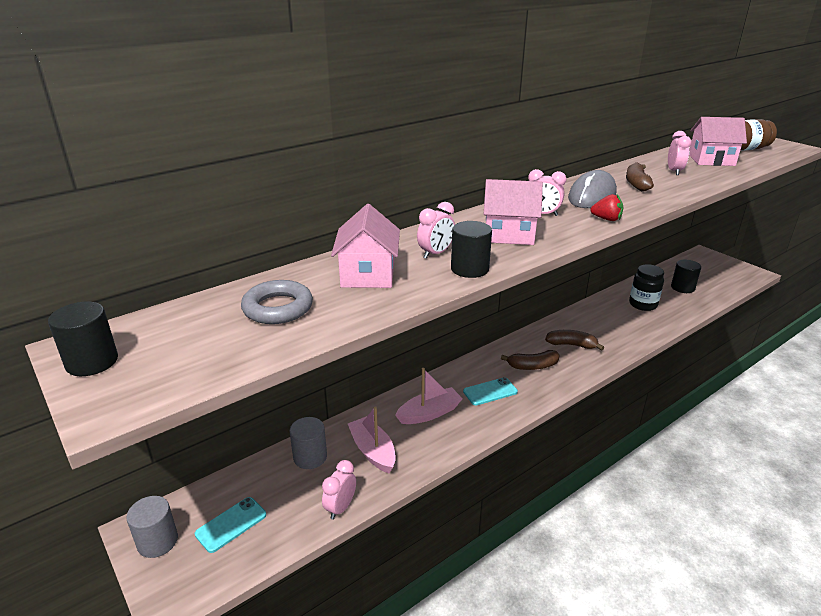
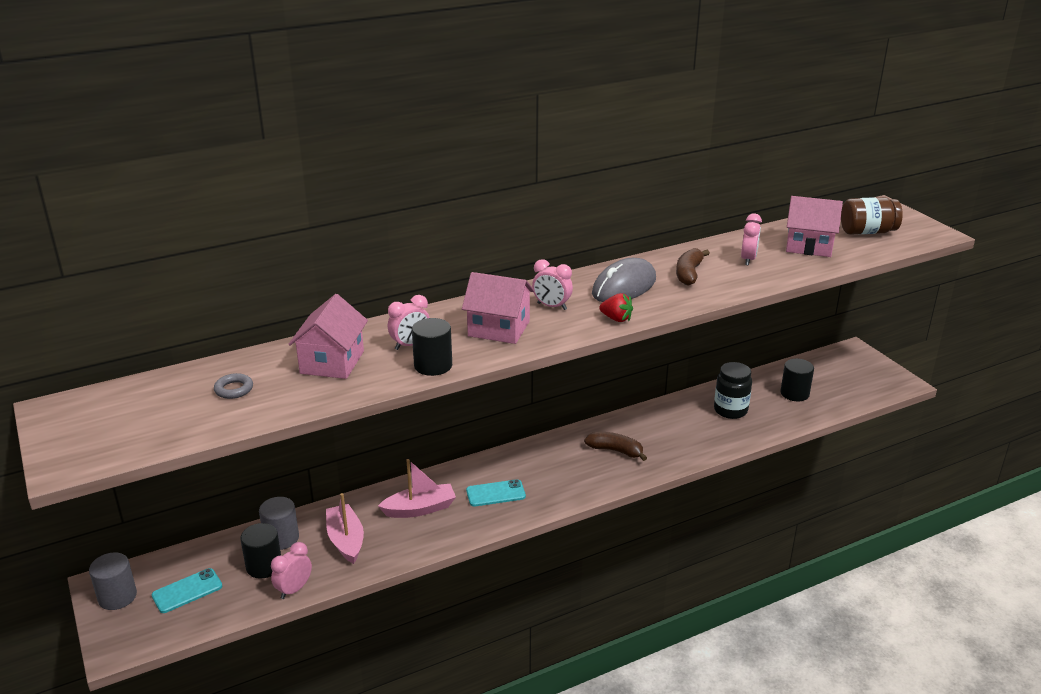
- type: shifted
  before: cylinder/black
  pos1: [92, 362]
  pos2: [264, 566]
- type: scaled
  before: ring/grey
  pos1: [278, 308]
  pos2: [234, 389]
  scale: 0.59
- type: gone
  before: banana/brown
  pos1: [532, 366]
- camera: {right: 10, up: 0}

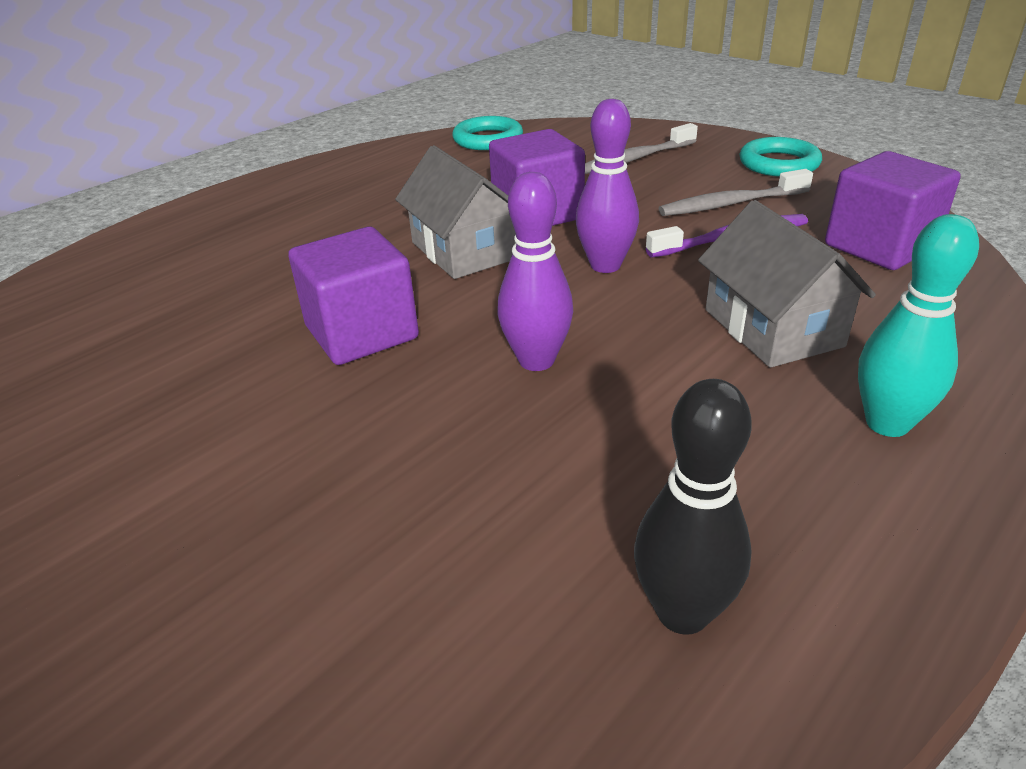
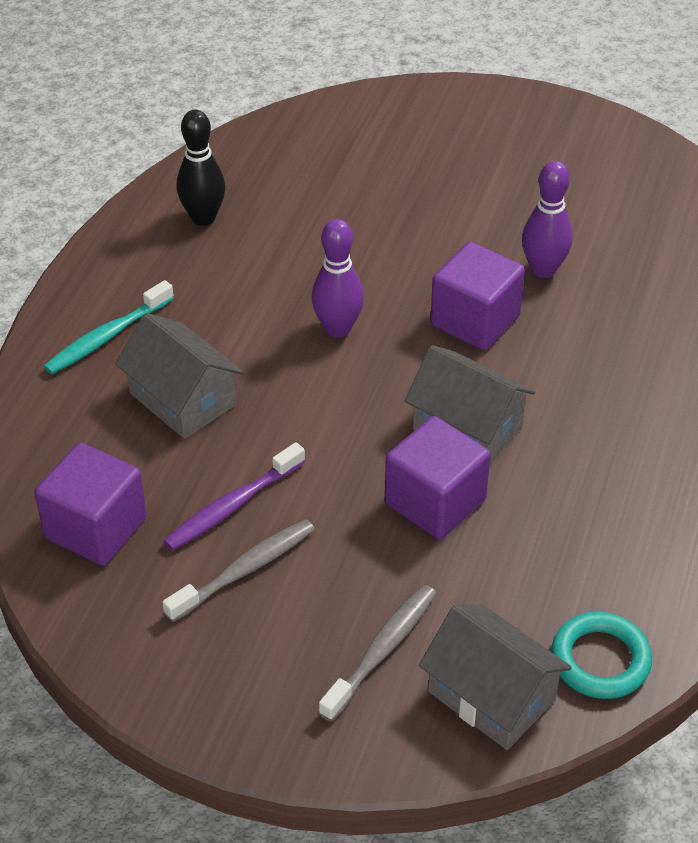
- type: shifted
  before: bowling pin/purple
  pos1: [605, 265]
  pos2: [543, 270]
- type: gone
  before: ring/turquoise
  pos1: [779, 164]
- type: swapped
  before: bowling pin/turquoise
  after: toothbrush/turquoise
  pos1: [887, 423]
  pos2: [107, 337]
- type: new
  after: house/grey
  pos2: [491, 696]
- camera: {right: 155, up: 10}

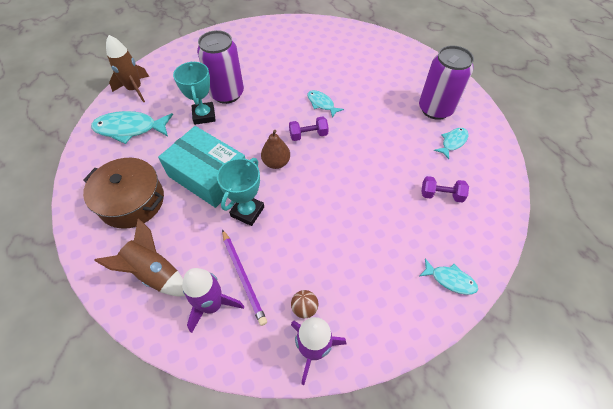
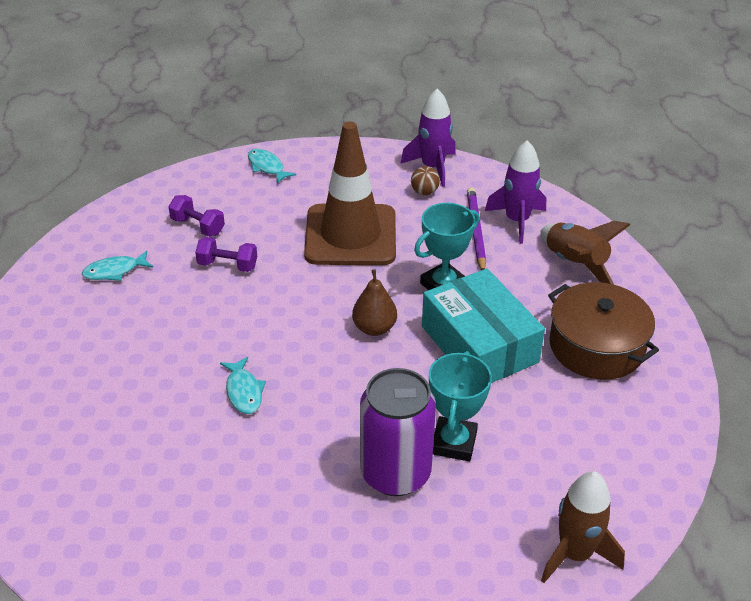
- type: gone
  before: fish/turquoise
  pos1: [130, 129]
- type: shifted
  before: dumbbell/purple
  pos1: [308, 135]
  pos2: [227, 265]
- type: gone
  before: can/purple
  pos1: [435, 109]
- type: new
  after: traffic cone/brown
  pos2: [350, 235]
- camera: {right: -155, up: -15}

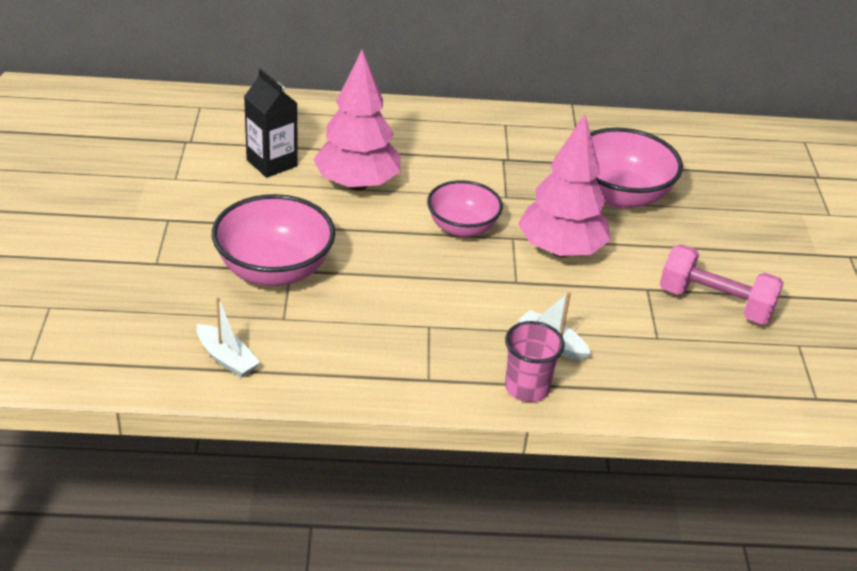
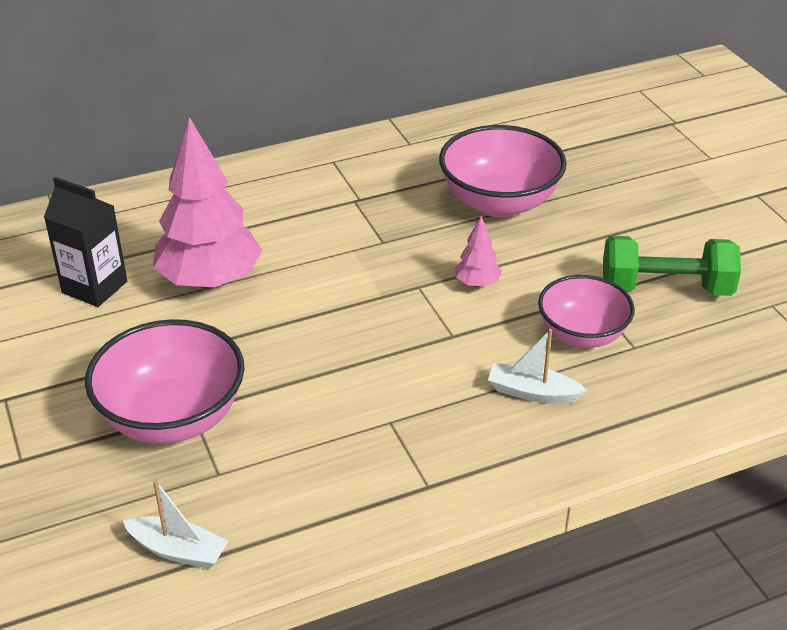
- type: shifted
  before: bowl/pink
  pos1: [462, 228]
  pos2: [582, 335]
- type: gone
  before: cup/pink
  pos1: [527, 388]
- type: scaled
  before: tree/pink
  pos1: [561, 250]
  pos2: [477, 283]
  scale: 0.44
- type: repainted
  before: dumbbell/pink
  after: dumbbell/green
  pos1: [715, 303]
  pos2: [666, 288]
- camera: {right: -20, up: 0}

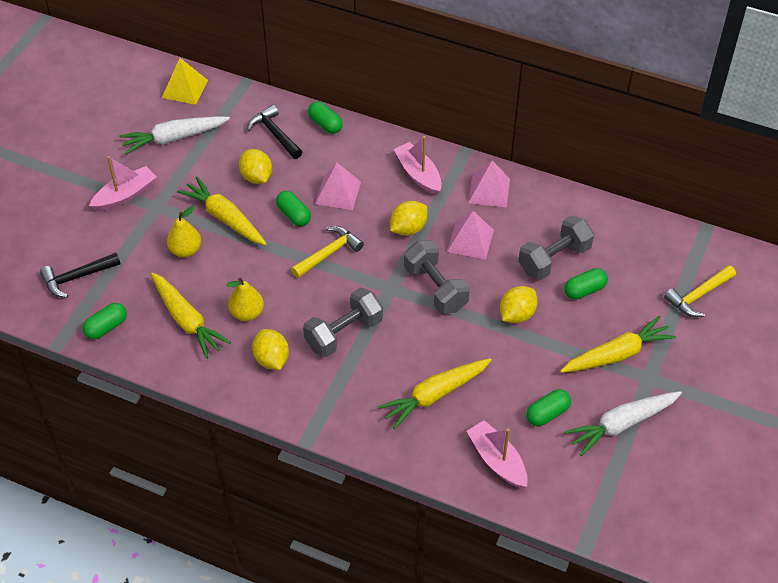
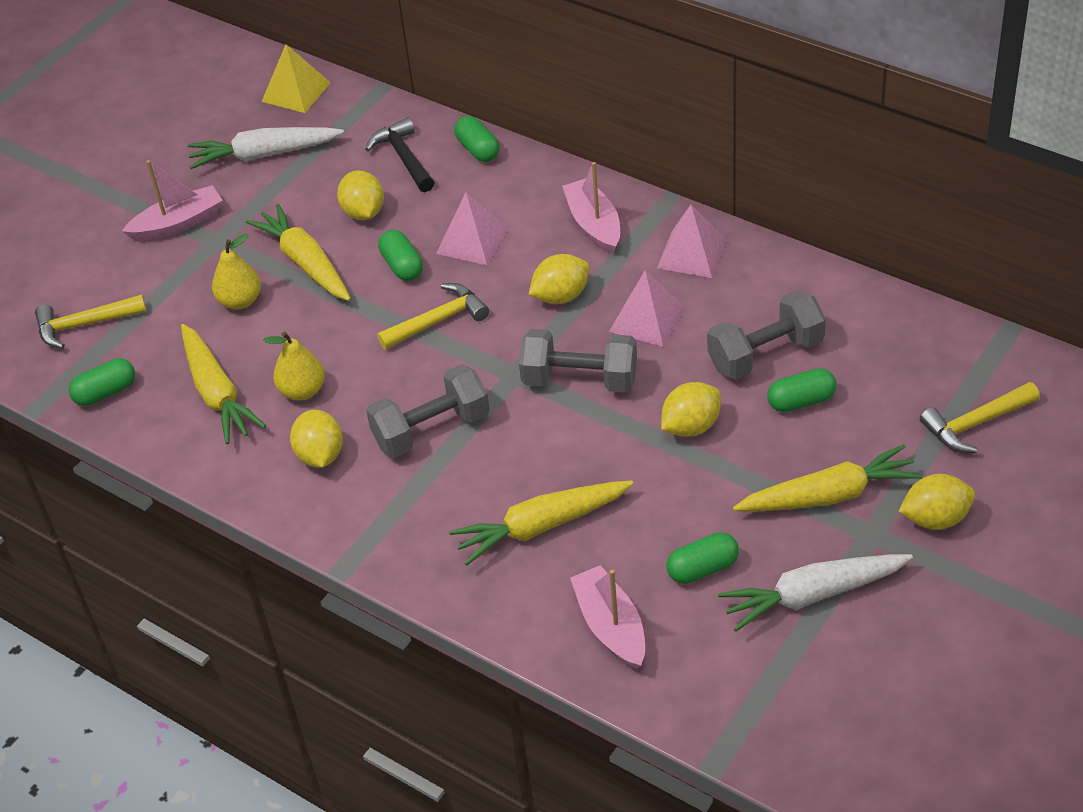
- type: repainted
  before: hammer/black
  after: hammer/yellow
  pos1: [76, 278]
  pos2: [84, 325]
- type: rotated
  before: dumbbell/grey
  pos1: [435, 288]
  pos2: [580, 380]
  turn: -60
- type: new
  after: lemon/yellow
  pos2: [935, 519]
- camera: {right: 15, up: -5}

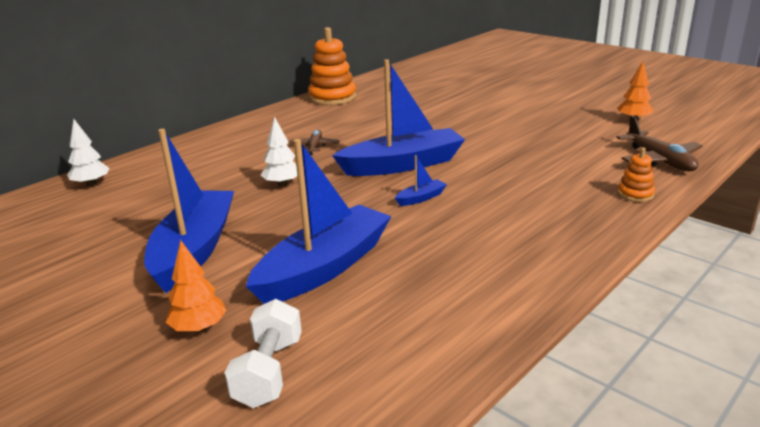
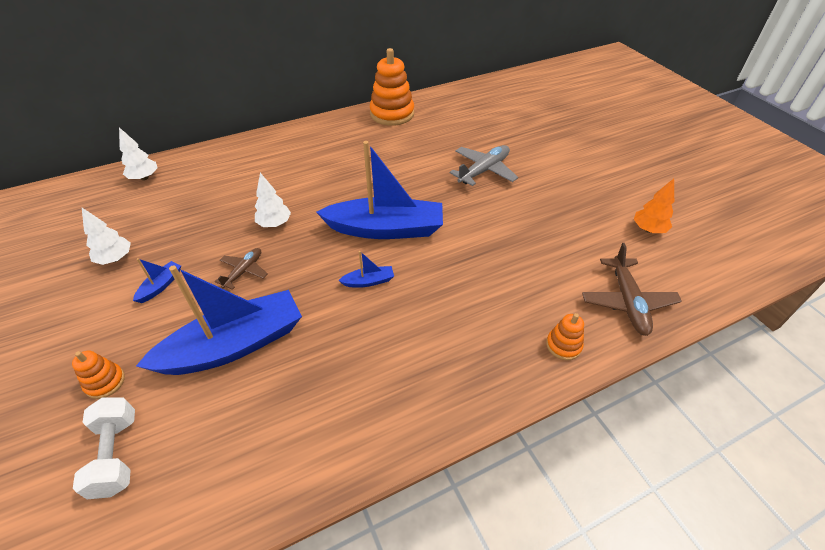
- type: scaled
  before: boat/blue
  pos1: [194, 250]
  pos2: [161, 286]
  scale: 0.4
- type: swapped
  before: tree/orange
  after: stacking toy/orange
  pos1: [199, 328]
  pos2: [105, 382]
- type: rotated
  before: dumbbell/white
  pos1: [269, 371]
  pos2: [116, 454]
  turn: -45
- type: shifted
  before: plane/brown
  pos1: [314, 147]
  pos2: [244, 271]
- type: new
  after: tree/white
  pos2: [115, 259]
- type: new
  after: plane/grey
  pos2: [484, 170]
- camera: {right: 20, up: 20}

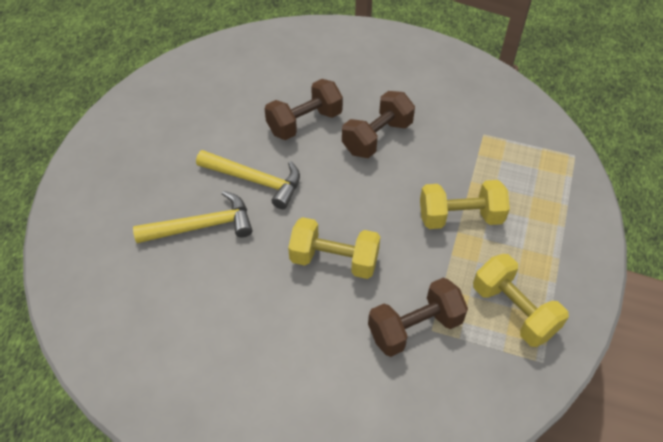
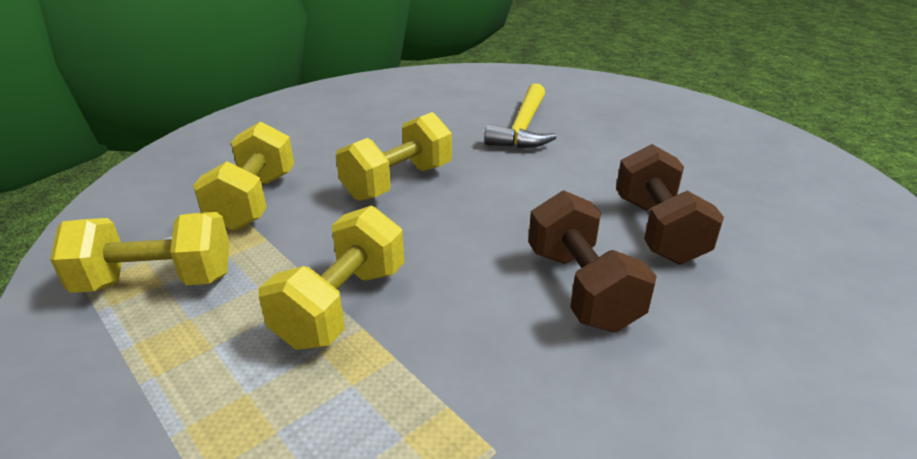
- type: gone
  before: hammer/yellow
  pos1: [255, 181]
- type: repainted
  before: dumbbell/brown
  after: dumbbell/yellow
  pos1: [414, 327]
  pos2: [254, 201]
- camera: {right: 120, up: -20}

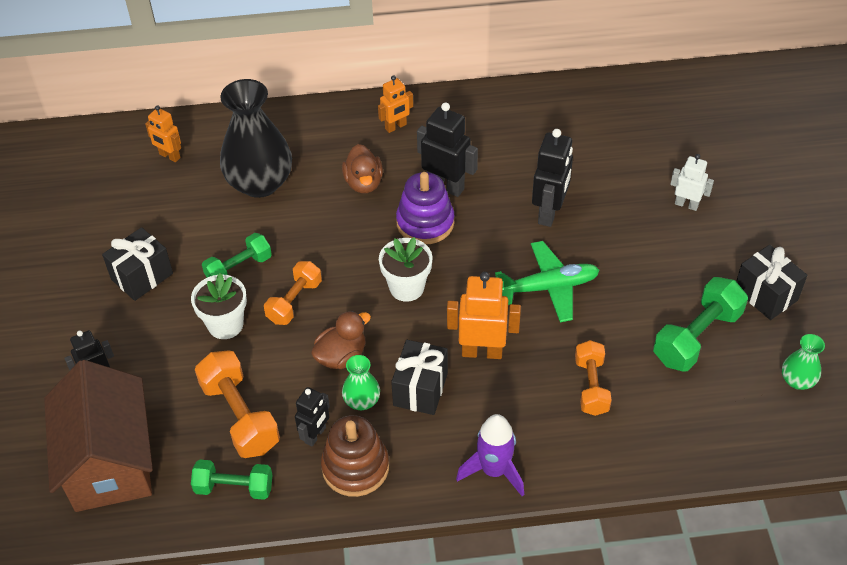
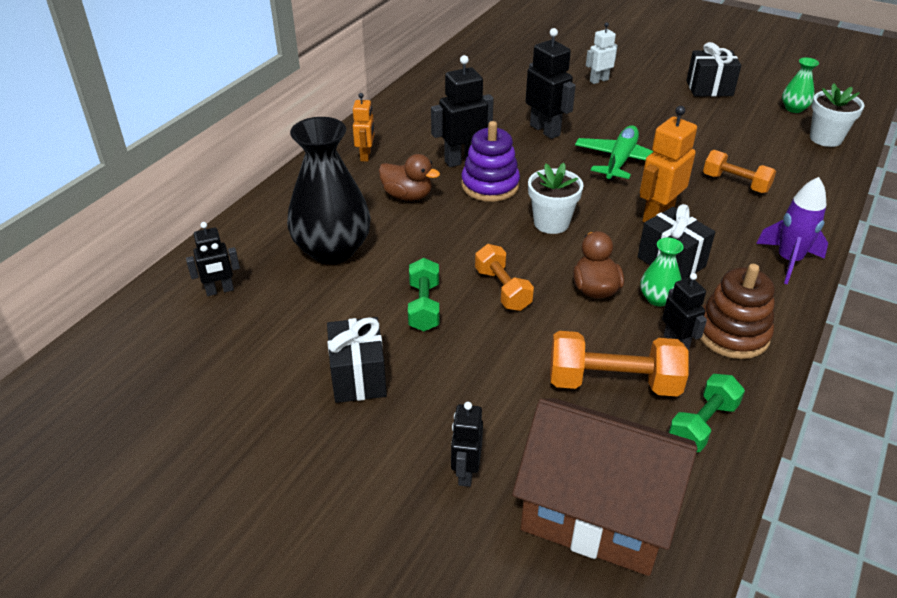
- type: repainted
  before: robot/orange
  after: robot/black
  pos1: [169, 156]
  pos2: [220, 290]
- type: shifted
  before: flower pot/white
  pos1: [225, 325]
  pos2: [825, 138]
- type: gone
  before: dumbbell/green
  pos1: [697, 337]
- camera: {right: -55, up: -10}

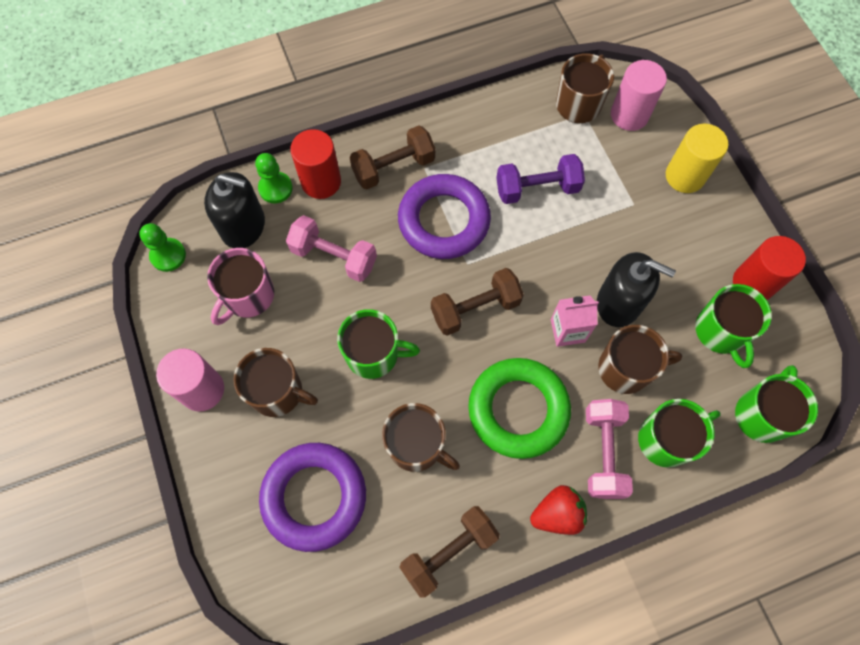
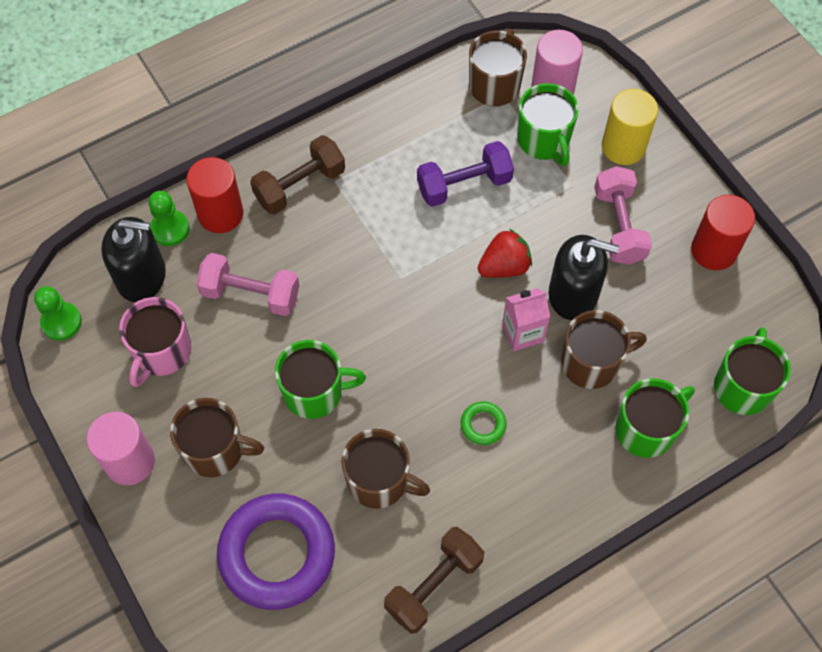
- type: gone
  before: ring/purple
  pos1: [444, 221]
- type: gone
  before: dumbbell/brown
  pos1: [475, 309]
- type: scaled
  before: ring/green
  pos1: [518, 409]
  pos2: [483, 424]
  scale: 0.41
- type: shifted
  before: strawberry/red
  pos1: [557, 514]
  pos2: [504, 266]
- type: shifted
  before: dumbbell/pink
  pos1: [603, 452]
  pos2: [619, 226]
- type: shifted
  before: mug/green
  pos1: [720, 331]
  pos2: [544, 140]
- camera: {right: -10, up: -5}

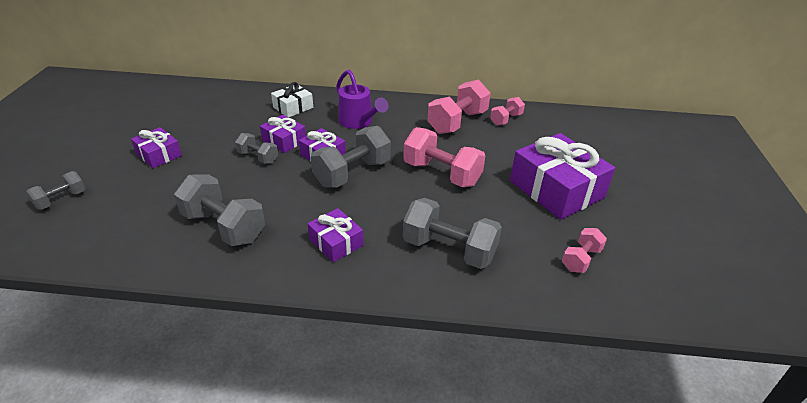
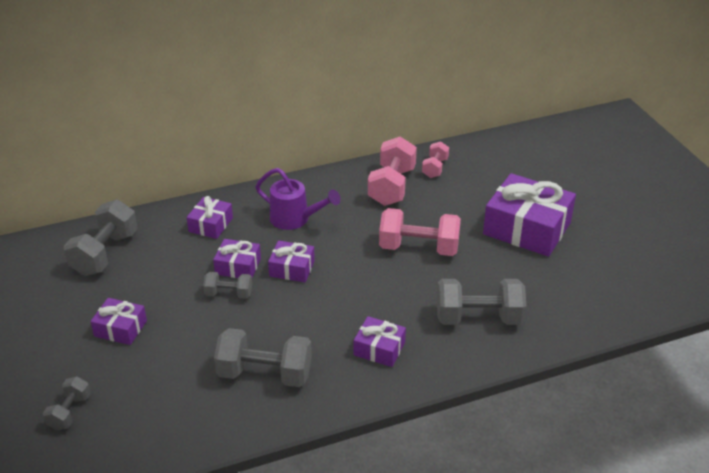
- type: repainted
  before: gift/white
  after: gift/purple
  pos1: [293, 107]
  pos2: [210, 225]
- type: shifted
  before: dumbbell/grey
  pos1: [352, 173]
  pos2: [105, 254]
- type: gone
  before: dumbbell/pink
  pos1: [581, 259]
- camera: {right: -25, up: 0}

